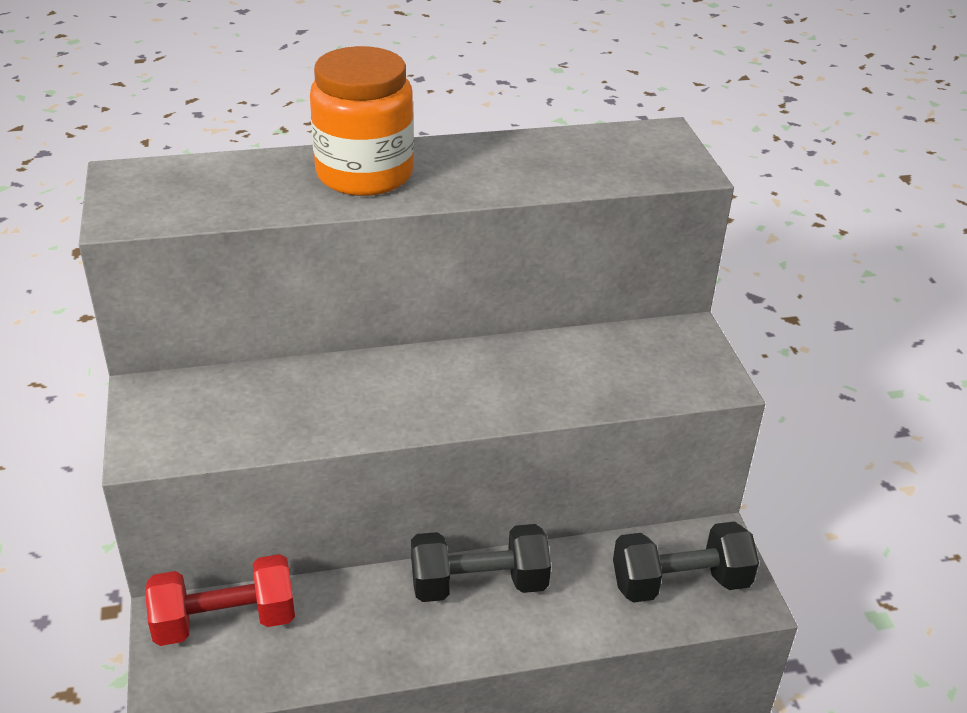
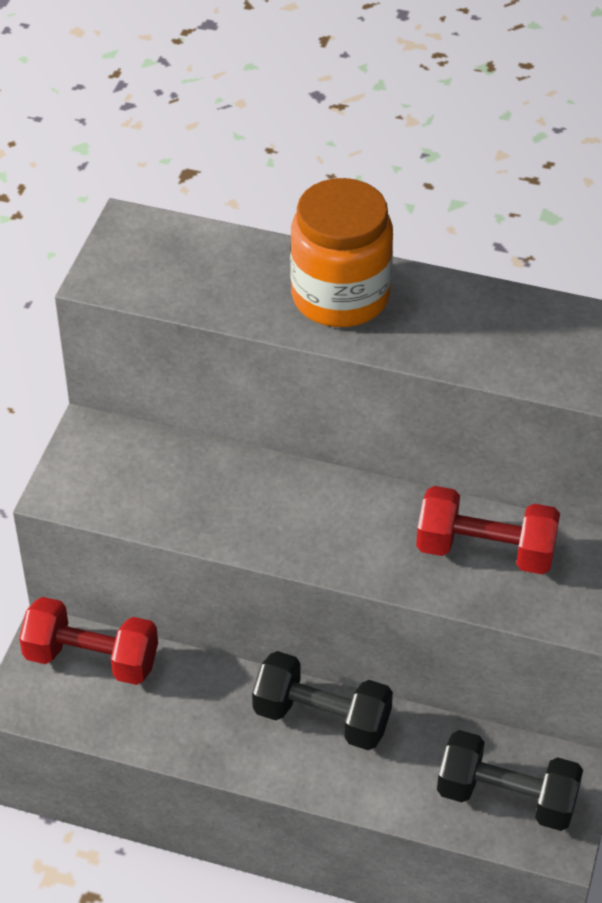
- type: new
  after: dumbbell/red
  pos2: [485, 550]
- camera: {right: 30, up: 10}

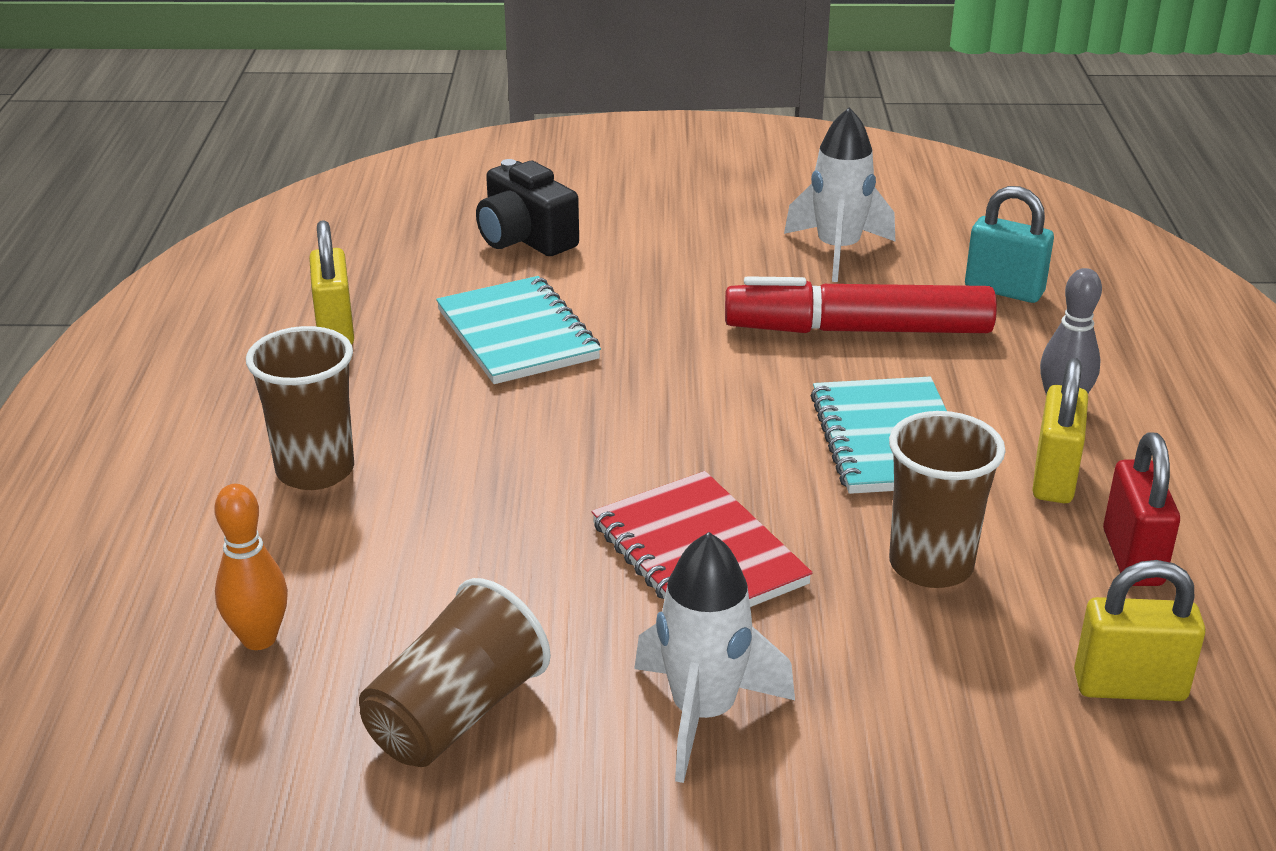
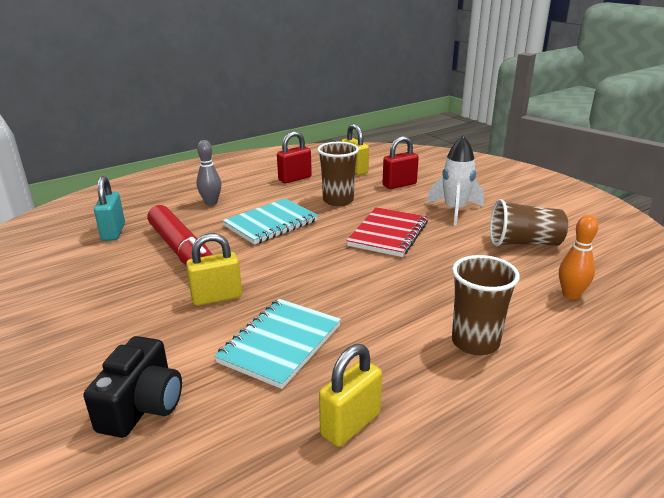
- type: gone
  before: rocket/white
  pos1: [837, 251]
- type: shifted
  before: padlock/yellow
  pos1: [1054, 478]
  pos2: [217, 297]
- type: new
  after: padlock/red
  pos2: [399, 184]
- camera: {right: -125, up: -5}

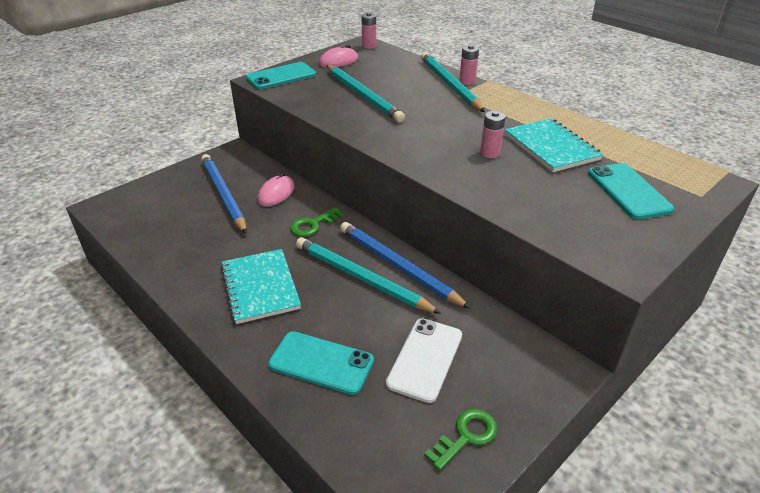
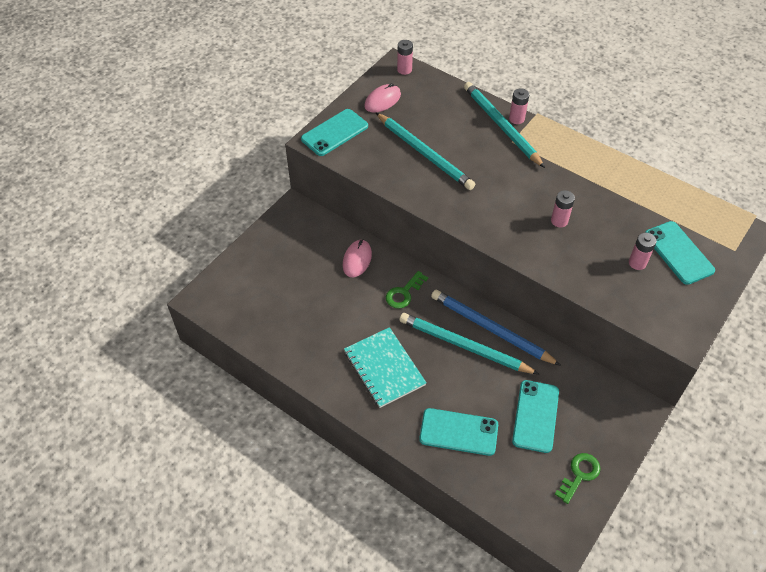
- type: gone
  before: pencil/blue
  pos1: [223, 195]
- type: repainted
  before: phone/white
  after: phone/turquoise
  pos1: [425, 359]
  pos2: [535, 416]
- type: gone
  before: notebook/turquoise
  pos1: [551, 147]
- type: new
  after: battery/pink
  pos2: [637, 263]
- camera: {right: -10, up: 15}

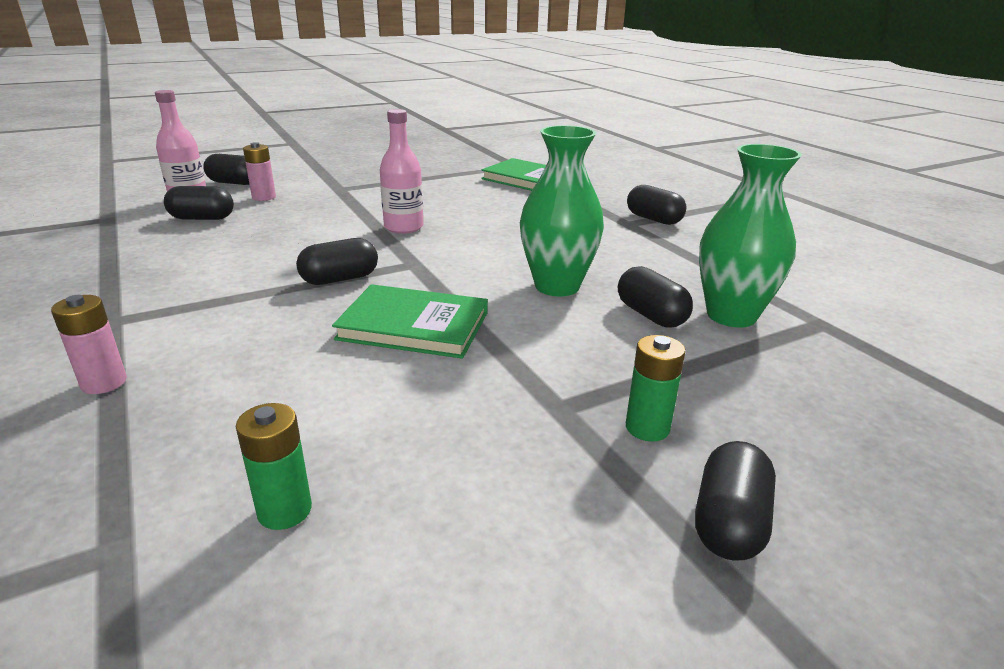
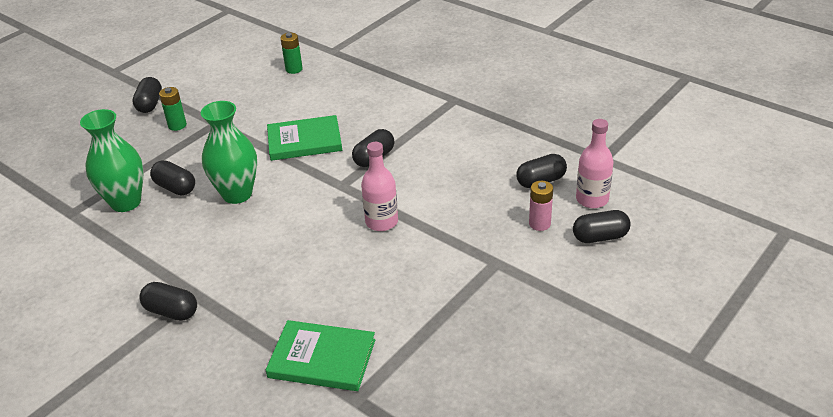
- type: gone
  before: battery/pink
  pos1: [104, 383]
- camera: {right: 160, up: 10}

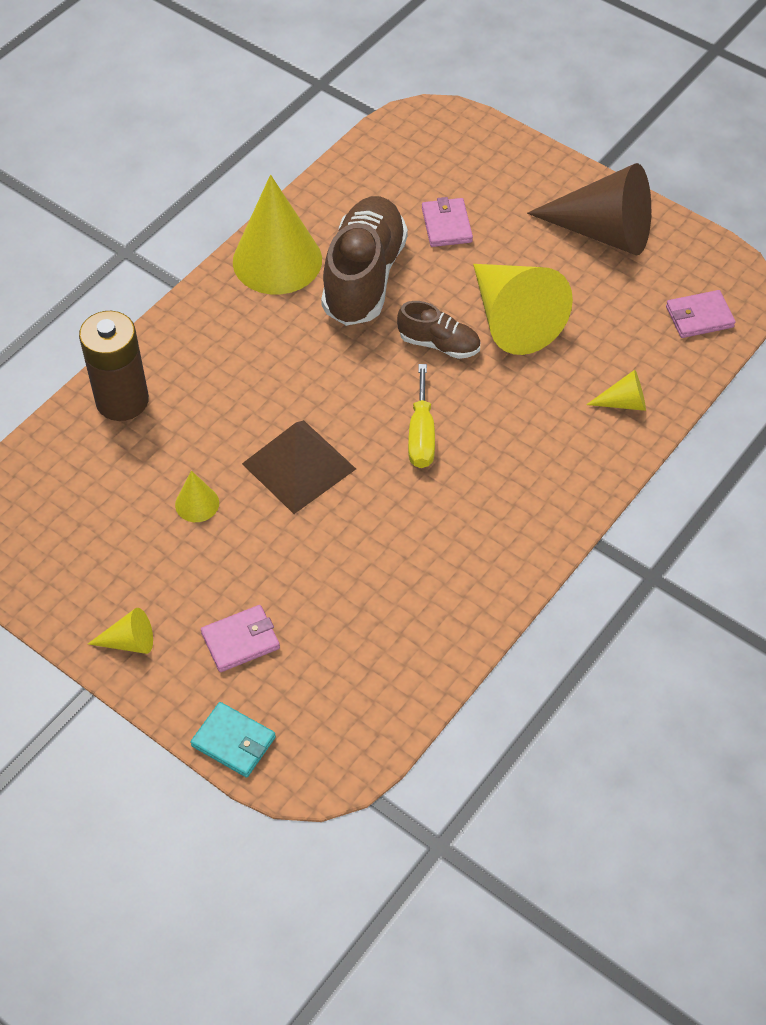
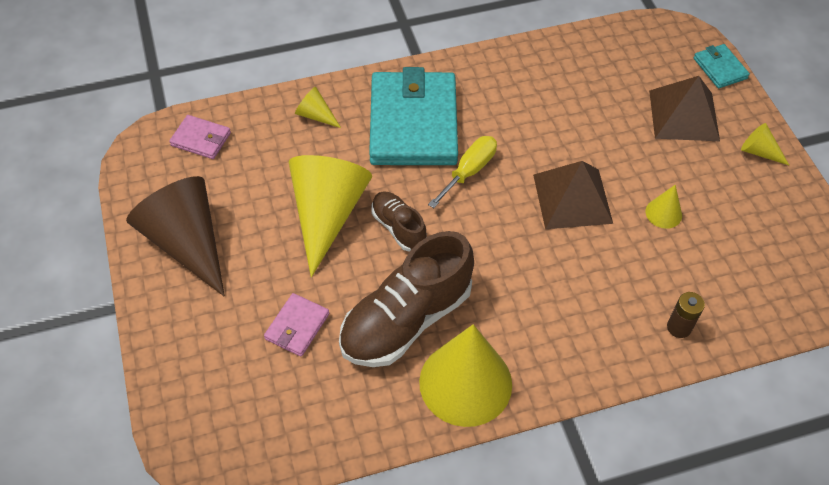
- type: scaled
  before: battery/brown
  pos1: [122, 400]
  pos2: [679, 327]
  scale: 0.5
- type: swapped
  before: wallet/pink
  after: pyramid/brown
  pos1: [240, 641]
  pos2: [684, 115]
- type: new
  after: wallet/turquoise
  pos2: [413, 123]
- camera: {right: -145, up: 0}

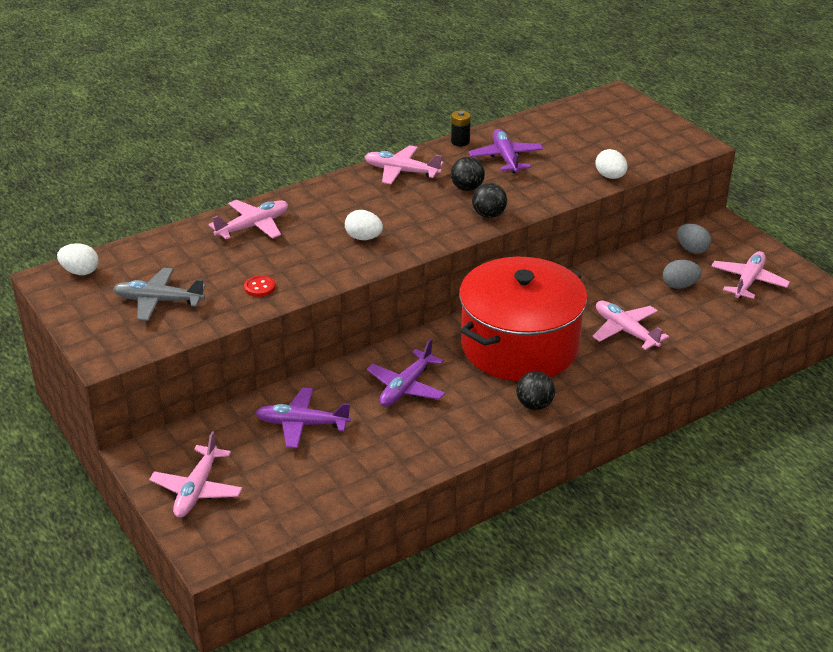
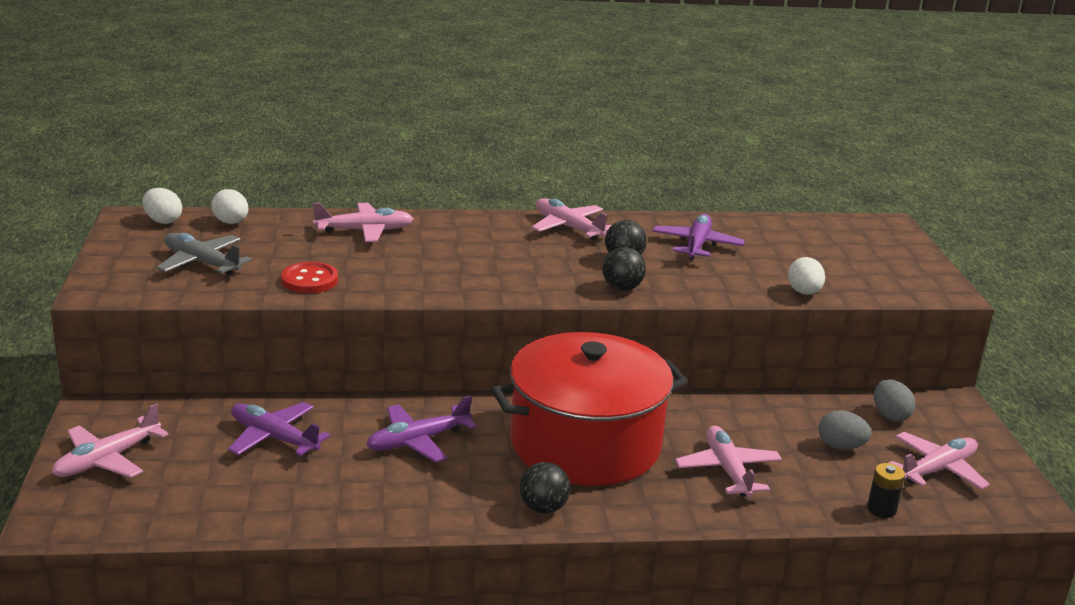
- type: scaled
  before: button/red
  pos1: [259, 287]
  pos2: [309, 280]
  scale: 1.54
- type: shifted
  before: egg/white
  pos1: [363, 238]
  pos2: [231, 222]
- type: shifted
  before: battery/black
  pos1: [460, 142]
  pos2: [881, 509]
- camera: {right: 25, up: -10}

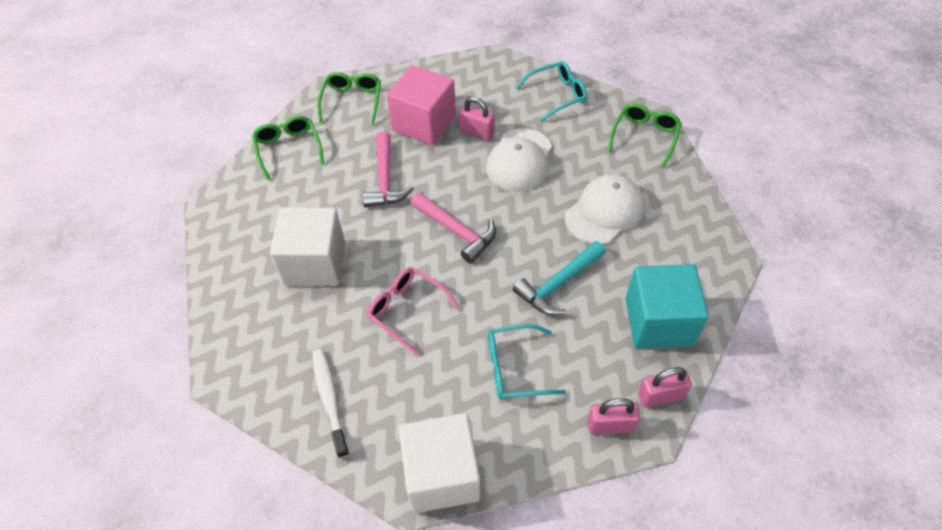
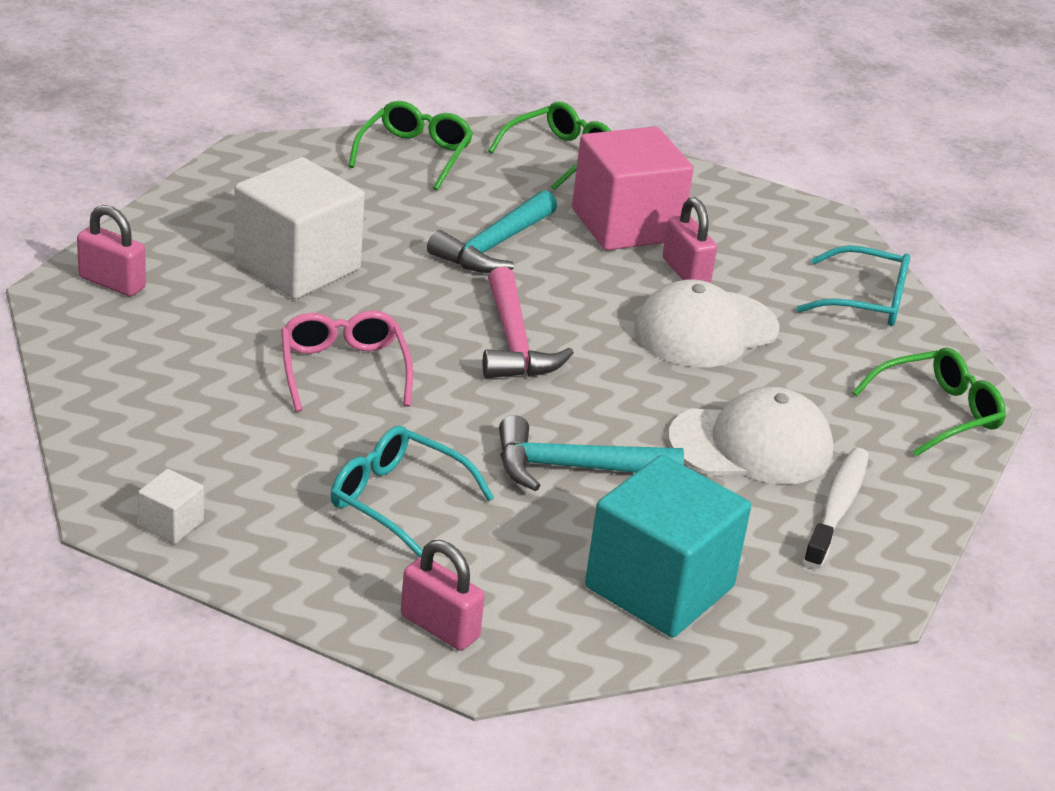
- type: shifted
  before: toothbrush/white
  pos1: [330, 399]
  pos2: [837, 507]
- type: repainted
  before: hammer/pink
  after: hammer/turquoise
  pos1: [385, 179]
  pos2: [494, 246]
- type: scaled
  before: cube/white
  pos1: [442, 474]
  pos2: [171, 524]
  scale: 0.42
- type: shifted
  before: padlock/pink
  pos1: [660, 396]
  pos2: [112, 283]
- camera: {right: 35, up: -20}

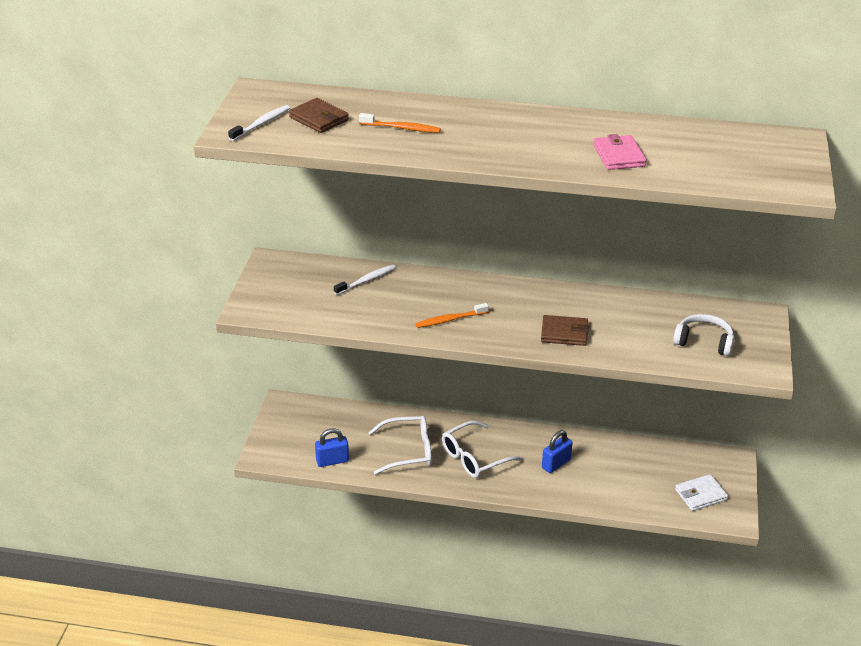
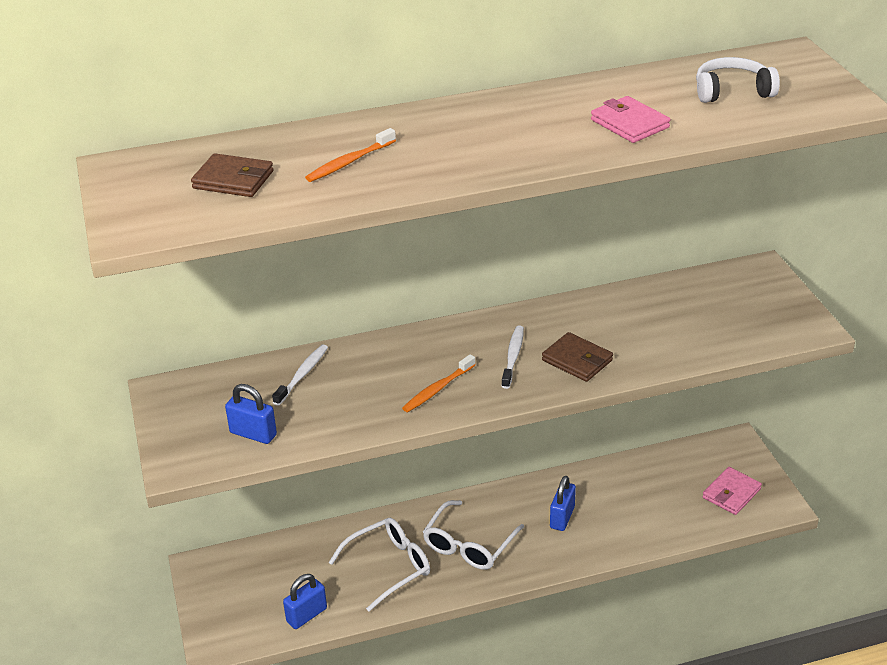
- type: shifted
  before: toothbrush/white
  pos1: [261, 124]
  pos2: [513, 356]
- type: rotated
  before: toothbrush/orange
  pos1: [402, 128]
  pos2: [349, 162]
  turn: 150
- type: rotated
  before: wallet/brown
  pos1: [564, 333]
  pos2: [577, 360]
  turn: 60
- type: shifted
  before: headphones/white
  pos1: [704, 342]
  pos2: [732, 91]
- type: repainted
  before: wallet/white
  after: wallet/pink
  pos1: [700, 495]
  pos2: [731, 493]
- type: new
  after: padlock/blue
  pos2: [253, 434]
- camera: {right: -25, up: 0}

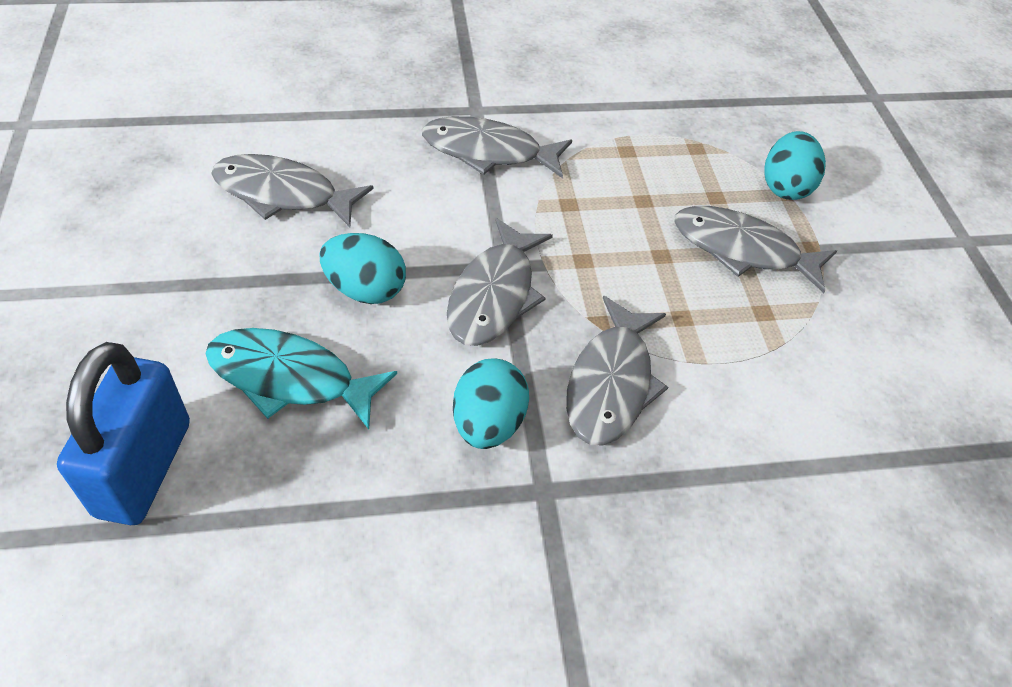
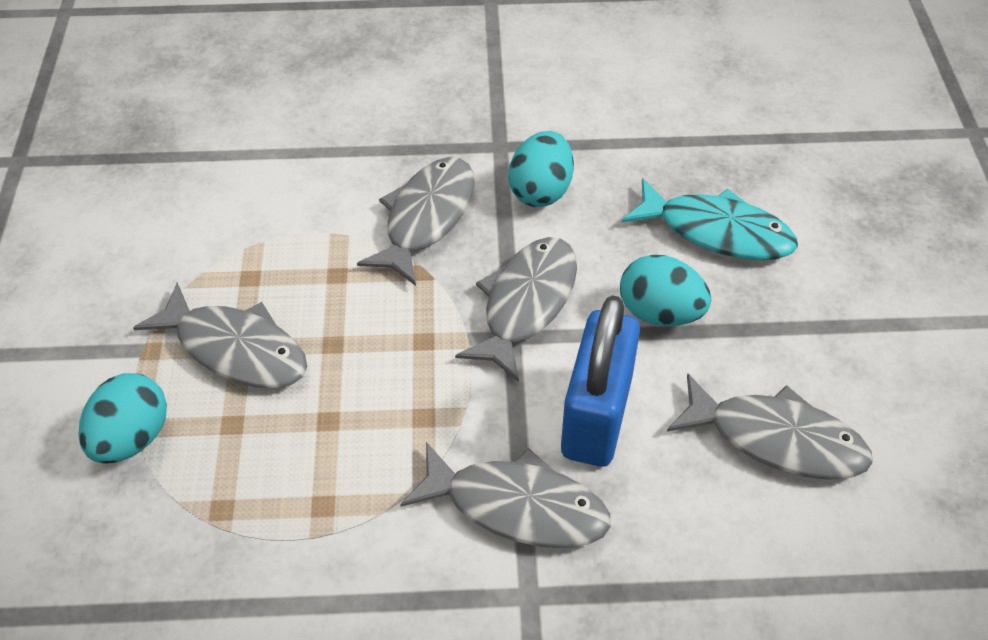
- type: shifted
  before: padlock/blue
  pos1: [144, 468]
  pos2: [596, 416]
- camera: {right: -170, up: 0}

